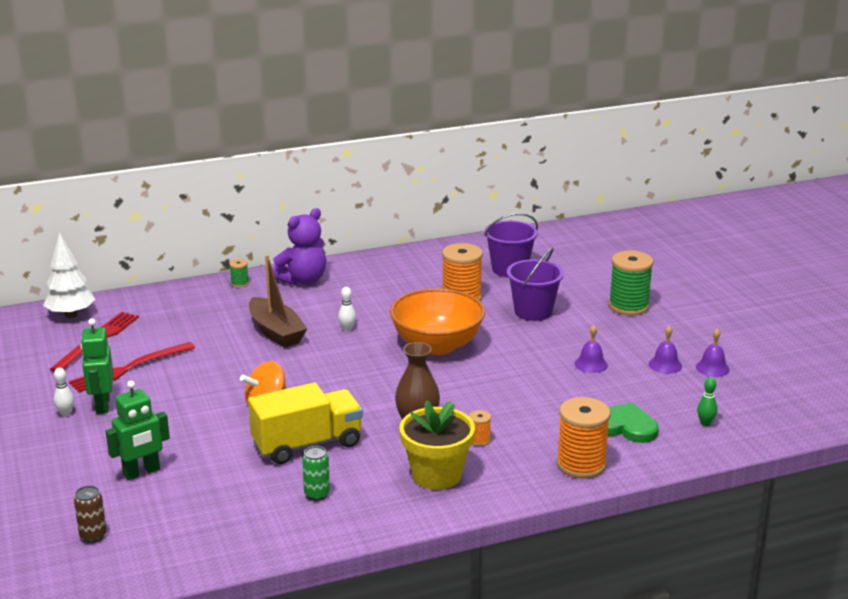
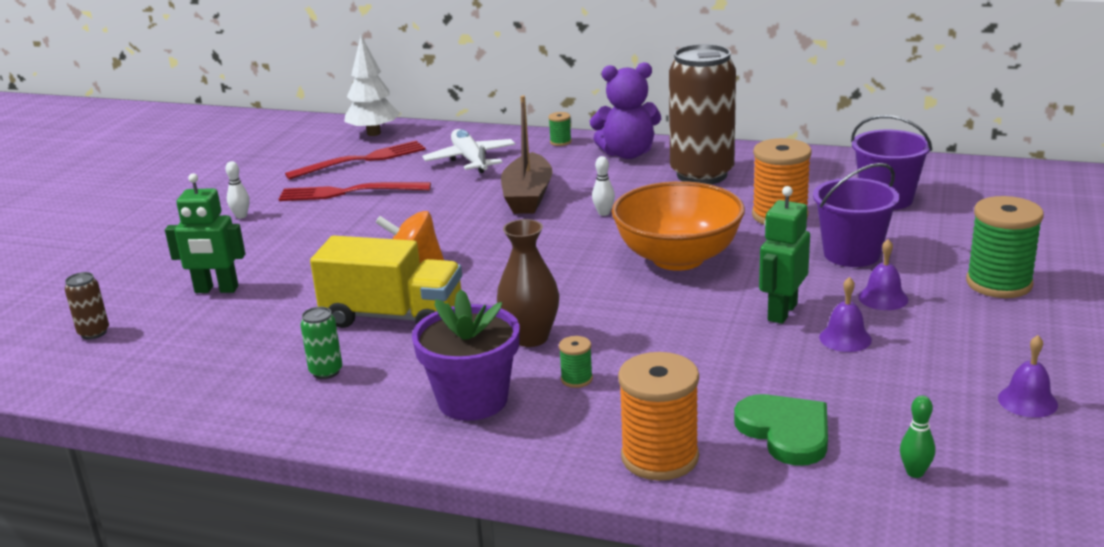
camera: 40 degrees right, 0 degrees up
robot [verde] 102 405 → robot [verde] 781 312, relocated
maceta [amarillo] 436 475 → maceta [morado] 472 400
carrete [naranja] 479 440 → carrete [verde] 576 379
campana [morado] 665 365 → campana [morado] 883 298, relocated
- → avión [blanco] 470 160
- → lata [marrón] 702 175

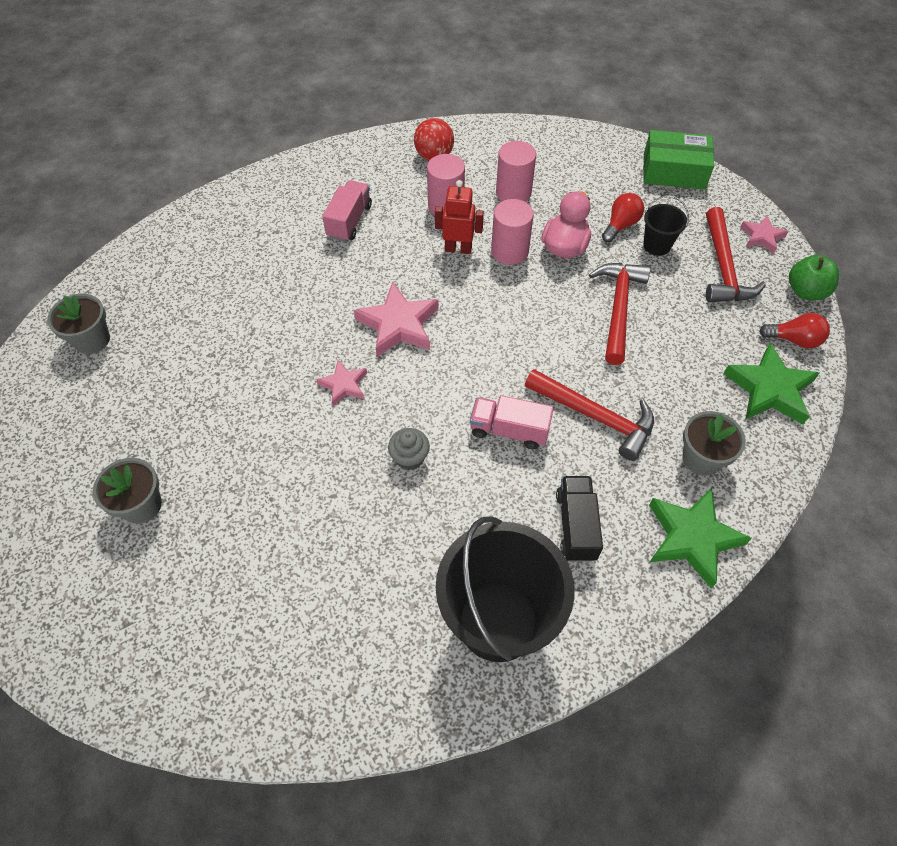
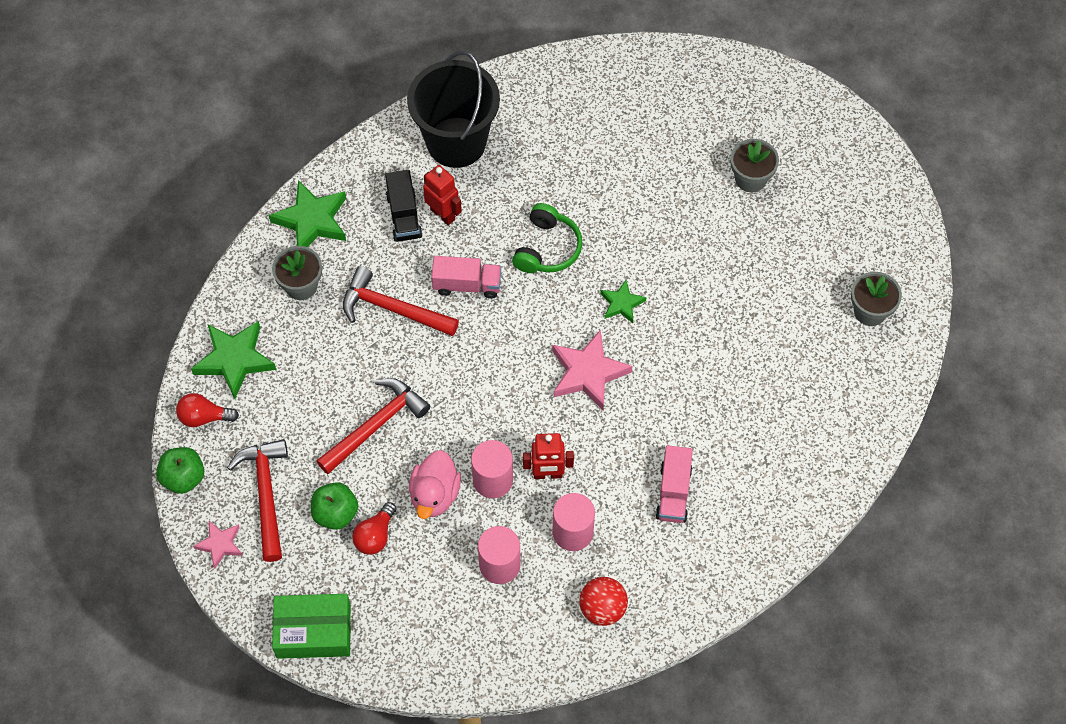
camera: 170 degrees right, 5 degrees up
estrella [rosa] 344 385 → estrella [verde] 622 304
magdalena [gris] 409 458 → auriculares [verde] 547 248
martillo [rojo] 618 309 → martillo [rojo] 375 425, 135 degrees counterclockwise
balde [negro] 657 245 → manzana [verde] 335 513
- → robot [rojo] 443 214

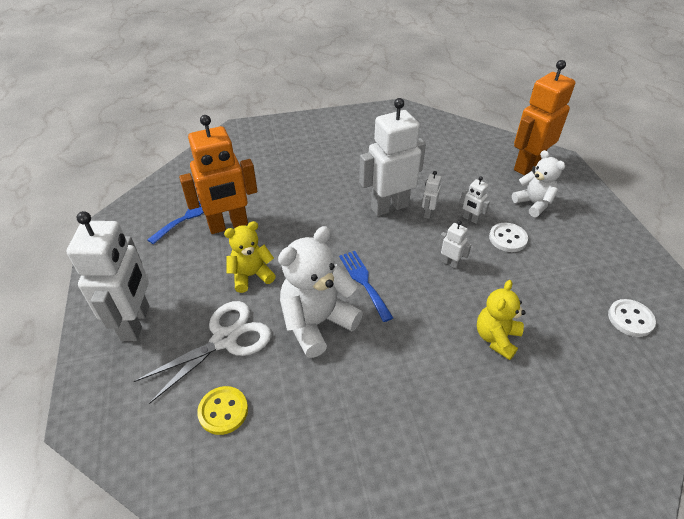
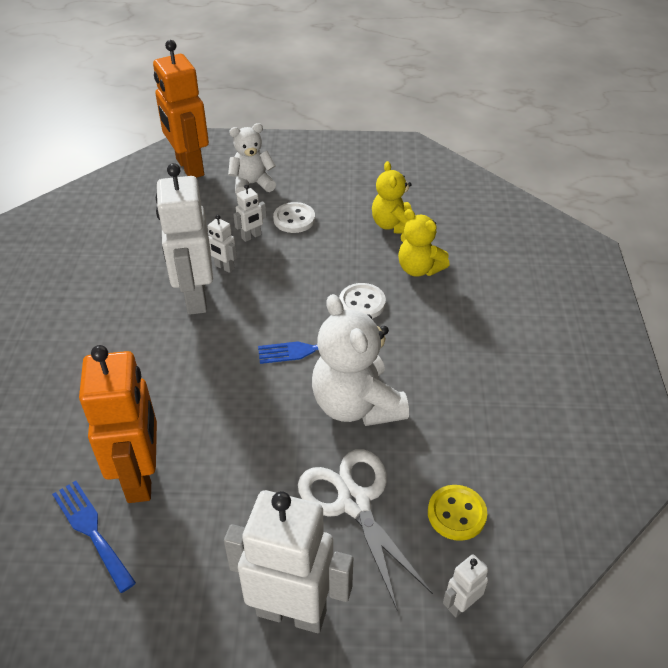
camera: 75 degrees left, 0 degrees up
osito [amarillo] 251 275 → osito [amarillo] 393 225, relocated
robot [blanco] 450 263 → robot [blanco] 461 604, relocated
botón [blanco] 630 319 → botón [blanco] 362 303, relocated

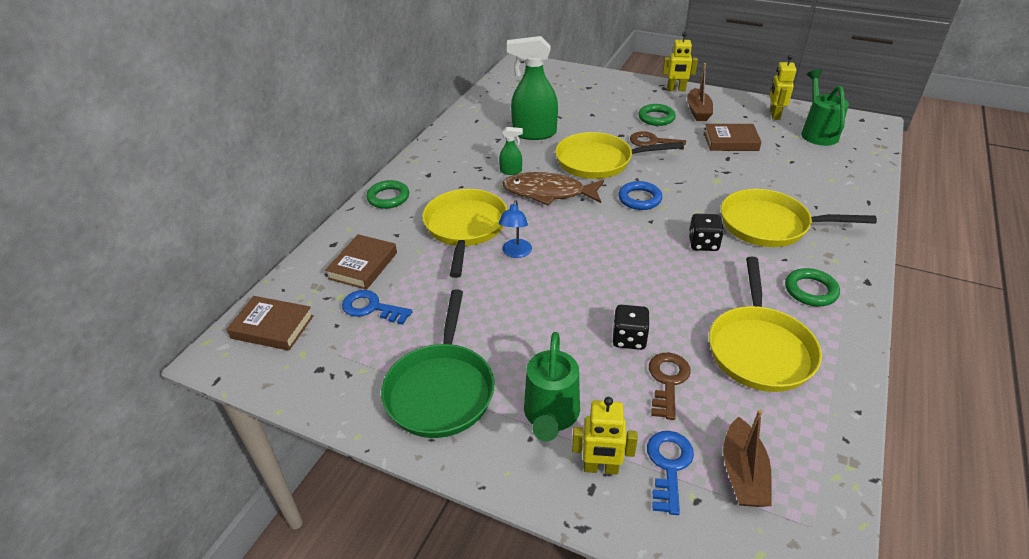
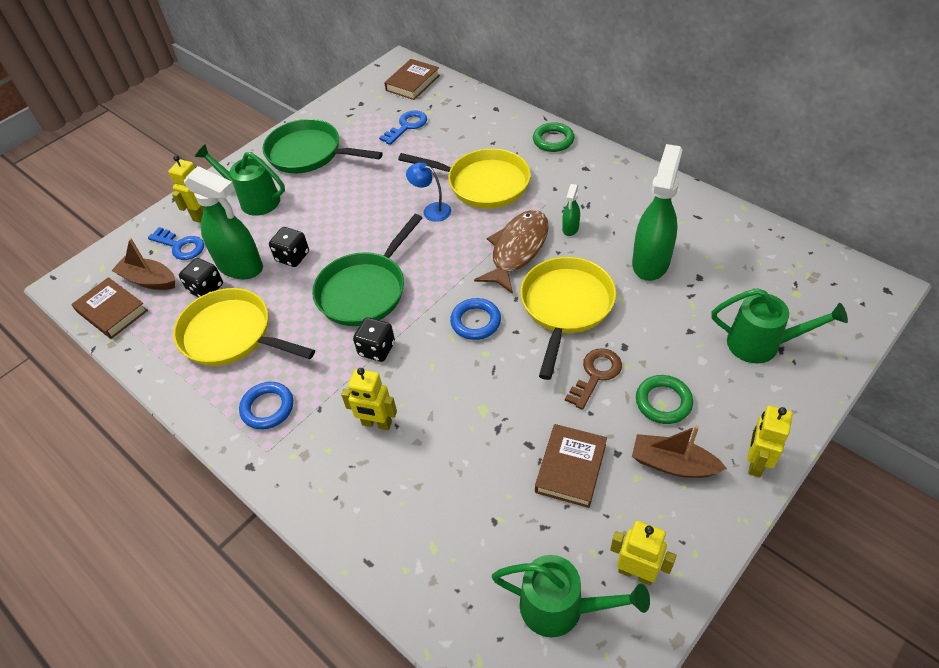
camera: 110 degrees right, 10 degrees up
libro [marrón] 363 265 → libro [marrón] 112 311, relocated
llave [marrón] 667 381 → pulverizador [verde] 240 267
sartén [amarillo] 770 225 → robot [amarillo] 376 423
anillo [verde] 810 290 → anillo [azul] 267 408
- → dado [negro] 206 288
- → sartén [verde] 365 290
- → regadera [verde] 762 344

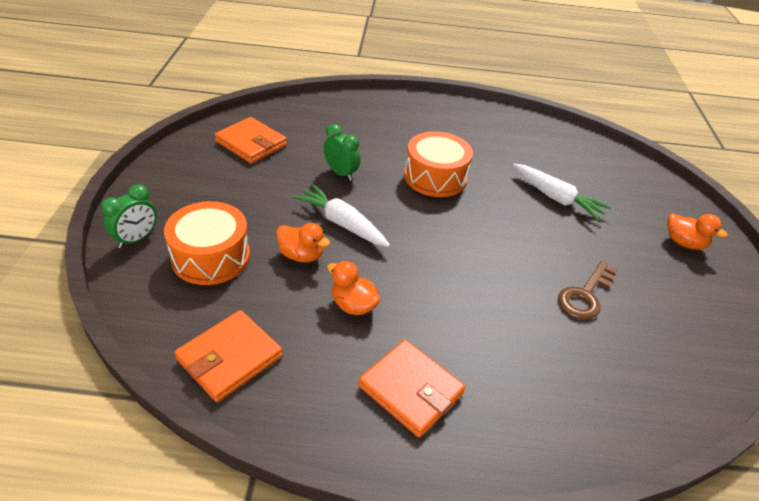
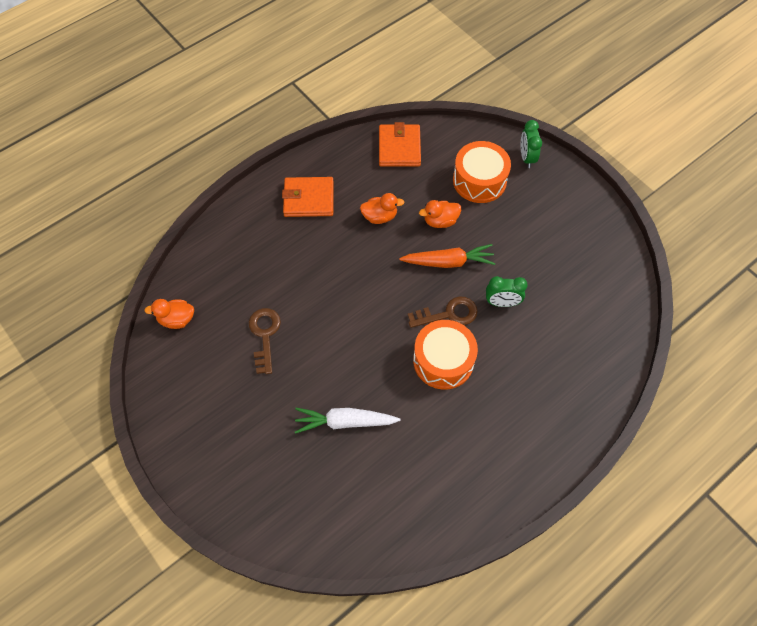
camera: 140 degrees right, 20 degrees up
cartera [naranja] 251 143 → -
zanahoria [blanco] 342 224 → zanahoria [naranja] 448 262
pato [naranja] 683 243 → pato [naranja] 176 319, relocated
- → llave [marrón] 448 314

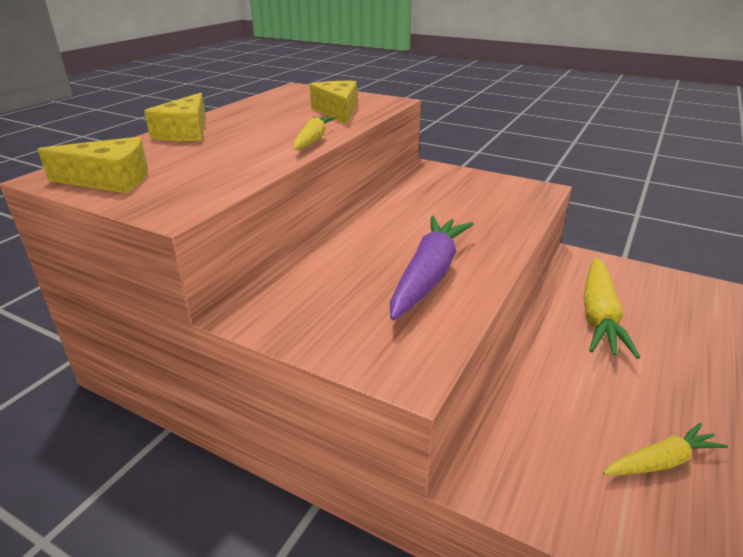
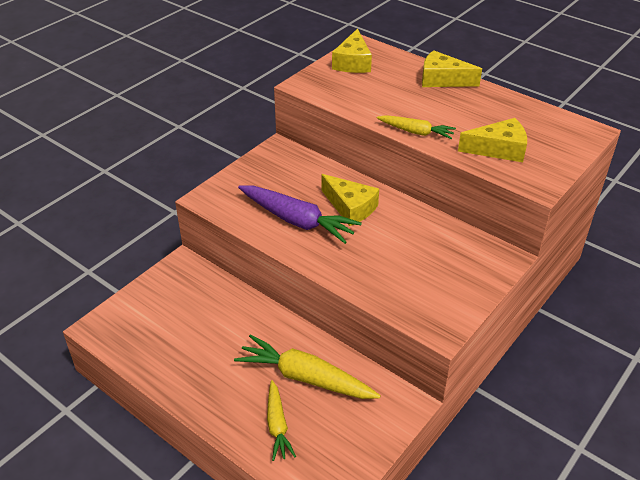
camera: 100 degrees right, 10 degrees up
zanahoria [amarillo] 661 461 → zanahoria [amarillo] 277 425, relocated
- → queso [amarillo] 350 207

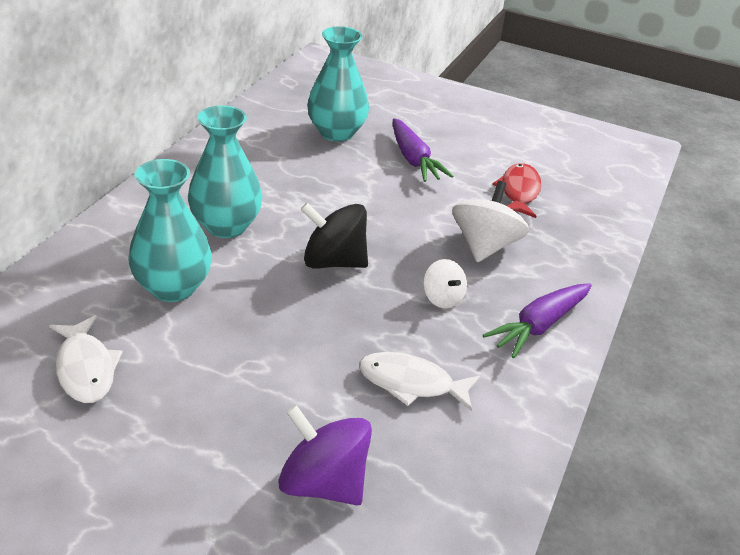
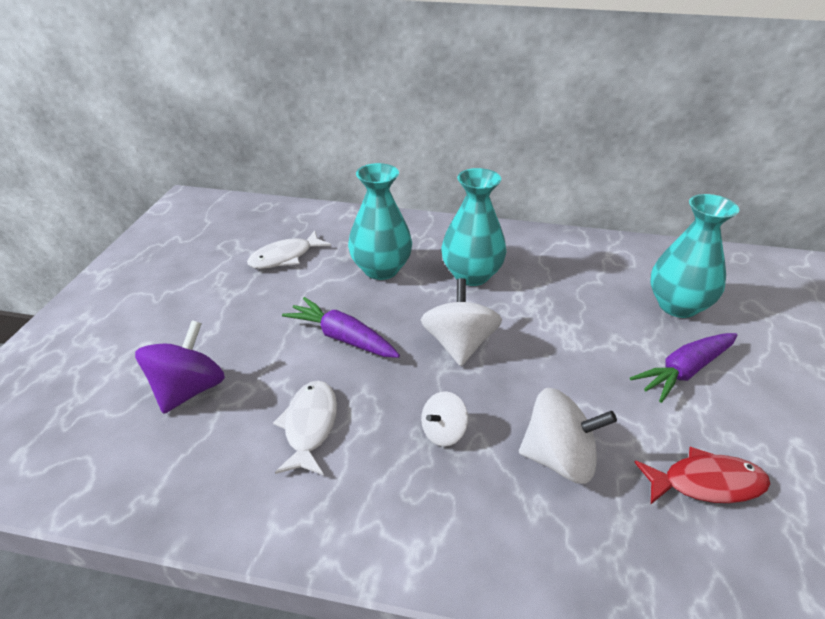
camera: 80 degrees right, 0 degrees up
peonza [negro] 333 262 → peonza [blanco] 459 344
zanahoria [morado] 539 326 → zanahoria [morado] 342 337, relocated

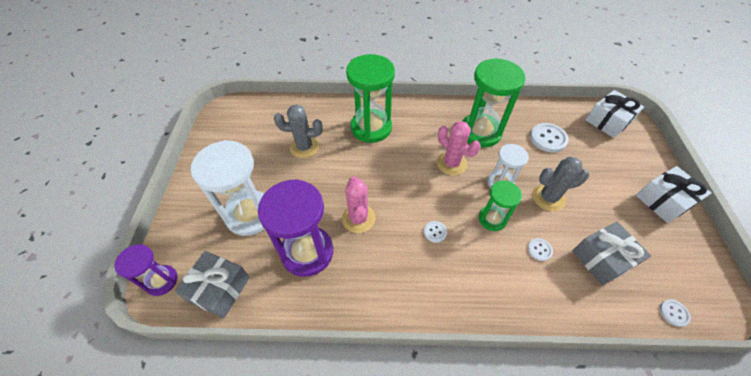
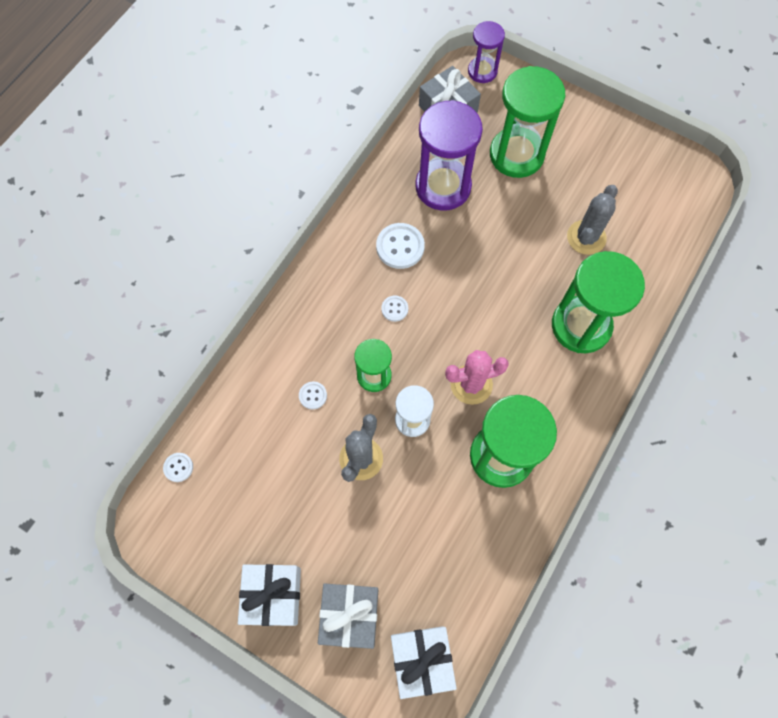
camera: 120 degrees right, 15 degrees up
reloj de arena [blanco] 250 214 → reloj de arena [verde] 516 155
cactus [rosa] 358 218 → -
botón [blanco] 548 138 → botón [blanco] 400 247, relocated
regalo [gris] 602 259 → regalo [gris] 350 615, relocated

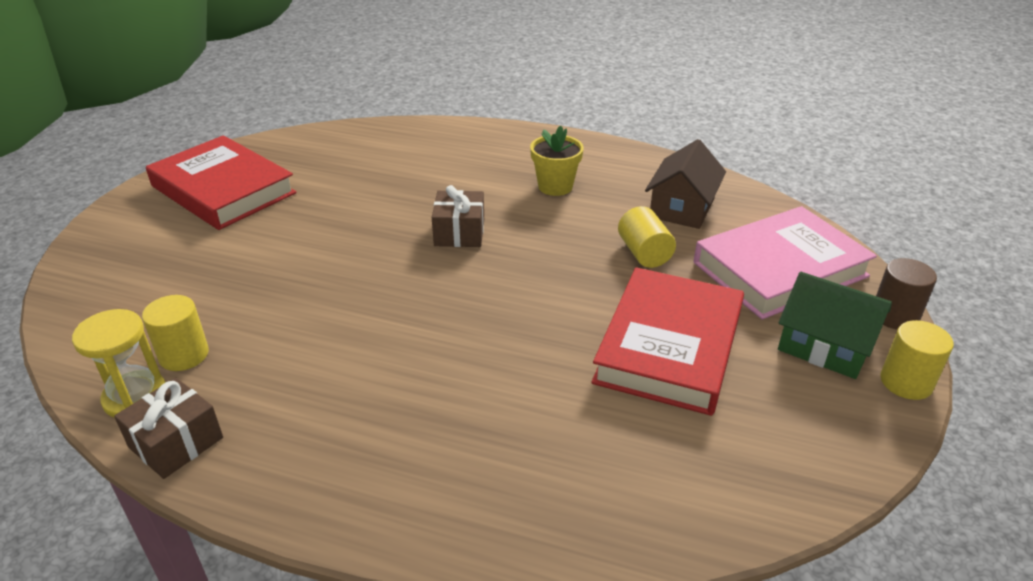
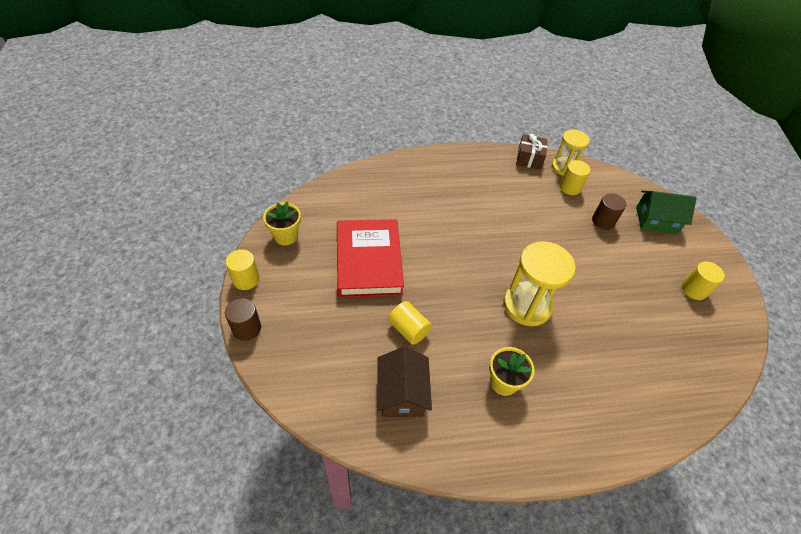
camera: 150 degrees right, 15 degrees up
libro [rojo] 223 190 → cilindro [amarillo] 694 290
regalo [marrón] 459 232 → reloj de arena [amarillo] 527 305
libro [rosa] 779 269 → -
casa [verde] 825 346 → casa [verde] 656 220, relocated
- → maceta [amarillo] 286 236
- → cilindro [marrón] 603 221

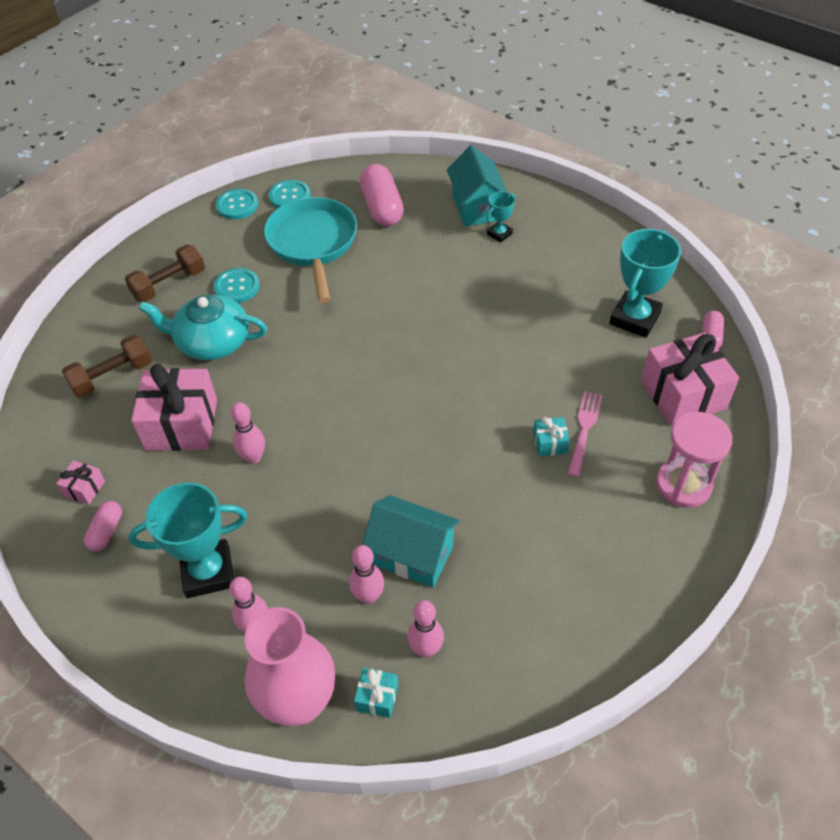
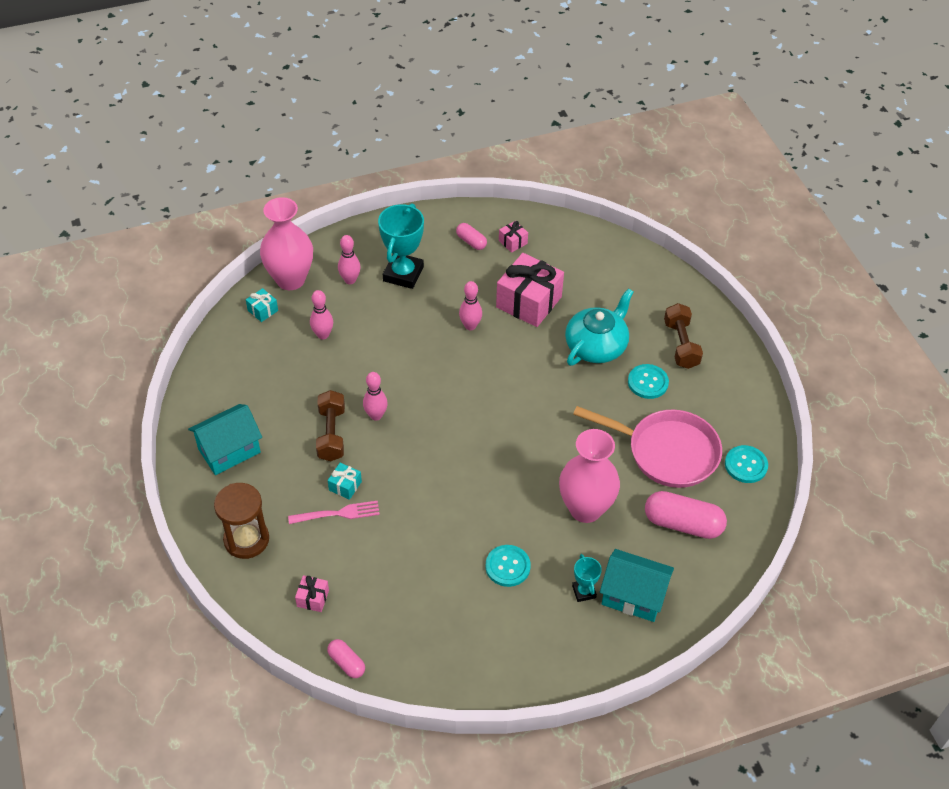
camera: 120 degrees right, 0 degrees up
mancuerna [marrón] 112 377 → mancuerna [marrón] 331 434, relocated
botón [turquesa] 237 205 → botón [turquesa] 507 566, relocated
sartén [turquesa] 313 244 → sartén [rosa] 667 452
casa [turquesa] 412 555 → casa [turquesa] 229 451, relocated
bolo [rosa] 426 649 → bolo [rosa] 376 415, relocated
tenedor [rosa] 584 430 → tenedor [rosa] 338 513, 60 degrees counterclockwise
trofeo [turquesa] 634 318 → -
regalo [rosa] 683 394 → regalo [rosa] 313 598, x0.45
reloj de arena [rosa] 683 485 → reloj de arena [marrón] 246 539
- → florero [rosa] 585 509

